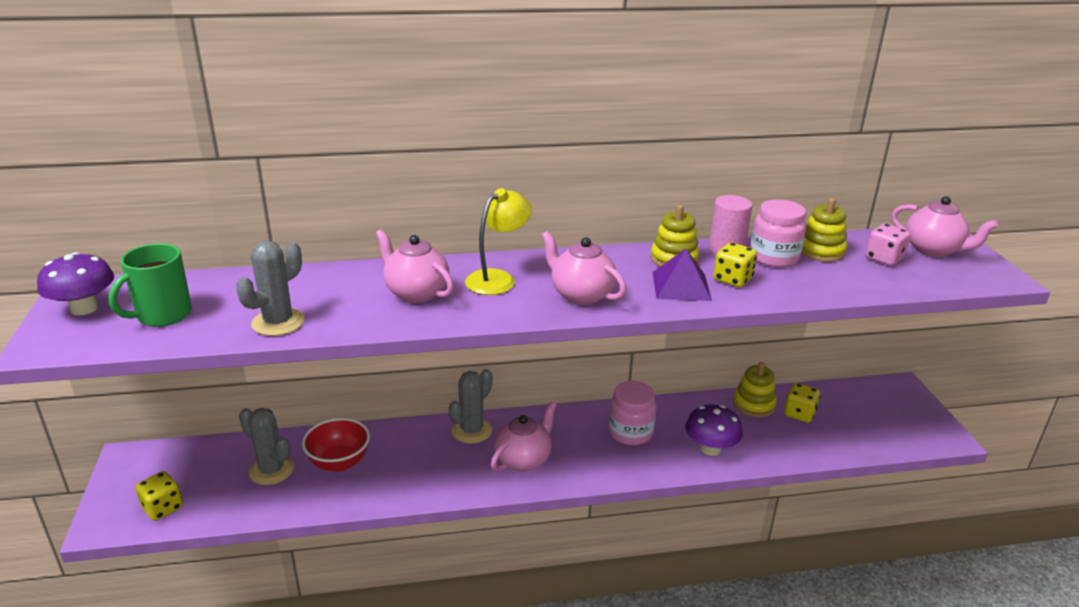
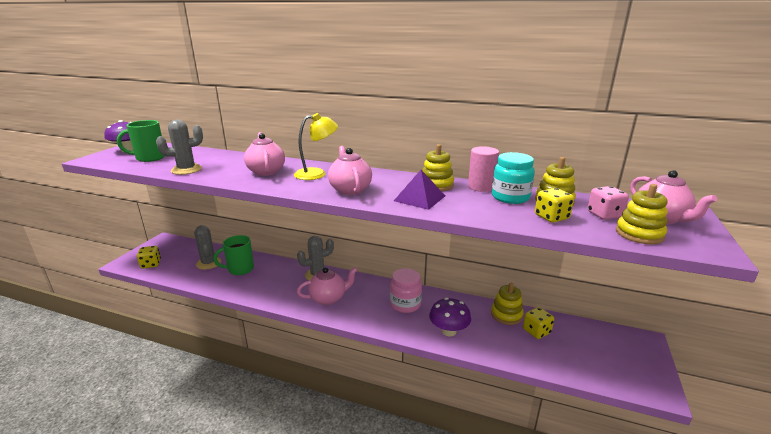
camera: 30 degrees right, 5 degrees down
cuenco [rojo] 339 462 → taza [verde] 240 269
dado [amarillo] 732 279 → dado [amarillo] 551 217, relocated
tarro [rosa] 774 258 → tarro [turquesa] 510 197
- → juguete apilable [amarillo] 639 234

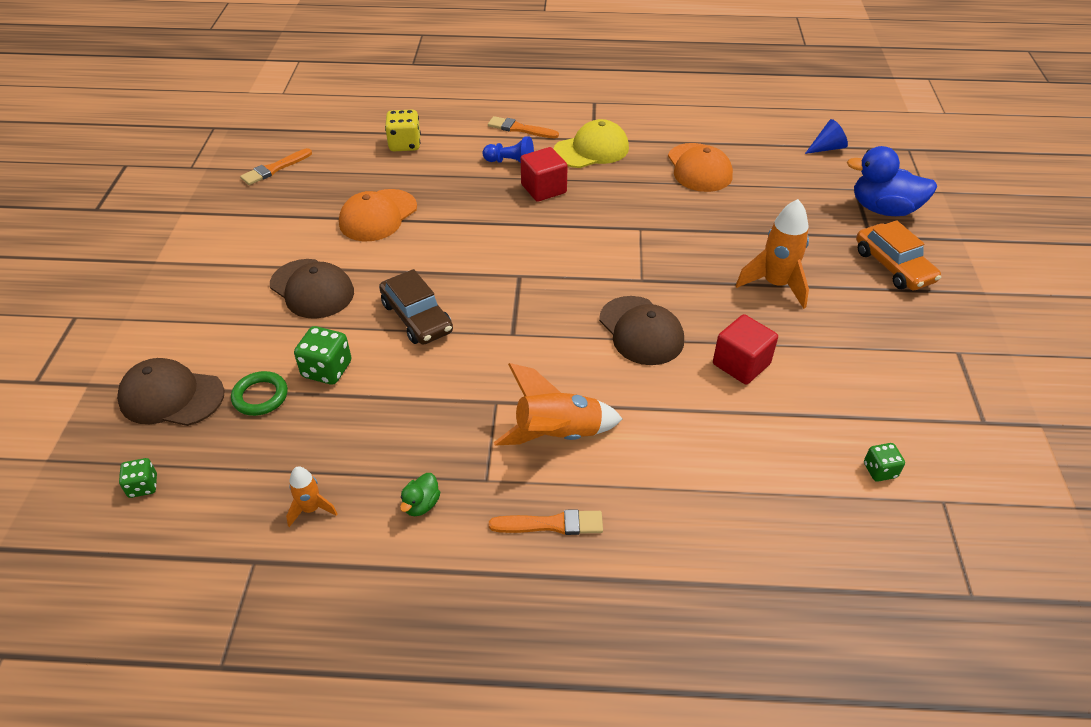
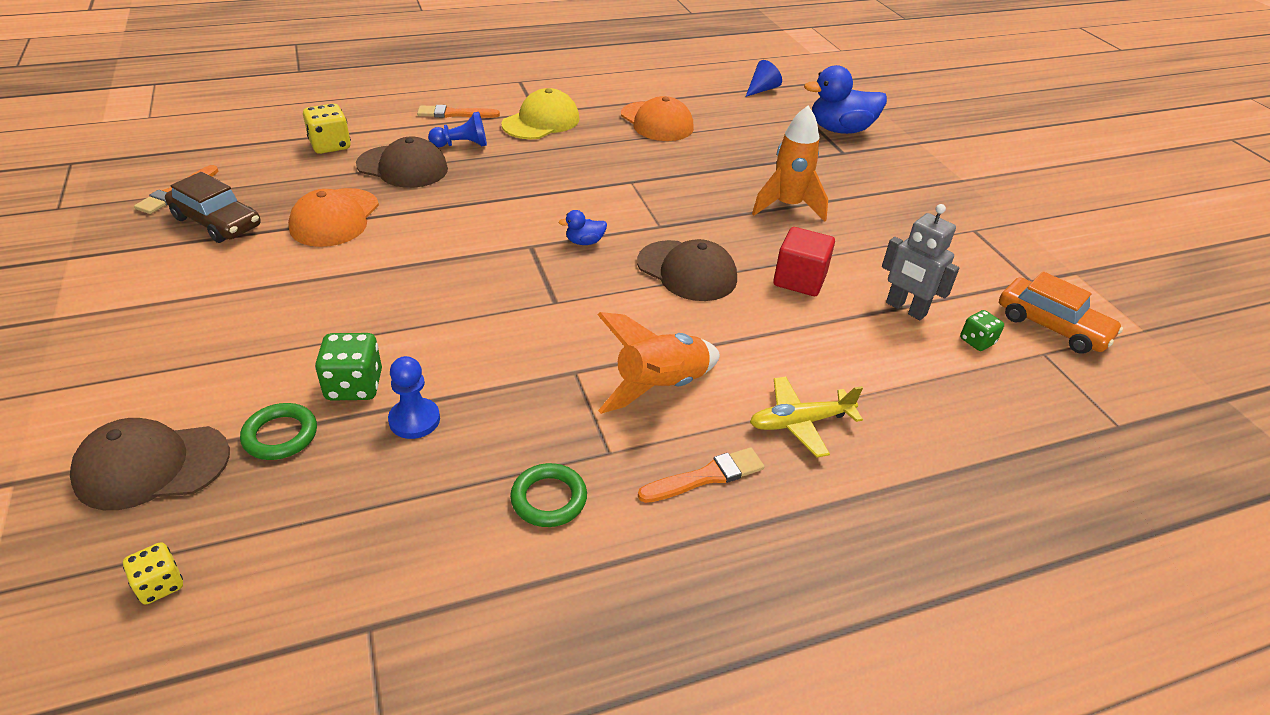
camera: 25 degrees left, 5 degrees down
dado [verde] 143 486 → dado [amarillo] 160 585
gorra [marrón] 312 289 → gorra [marrón] 403 167, relocated
cohete [naranja] 311 509 → -
coche [marrón] 417 317 → coche [marrón] 217 222, relocated
pato [verde] 421 504 → anillo [verde] 549 499
cubo [rojo] 543 189 → -
coche [naranja] 893 266 → coche [naranja] 1052 326, relocated
- → peón [azul] 414 420
- → pato [azul] 584 242
- → avión [amarillo] 800 423
- → robot [gris] 905 309

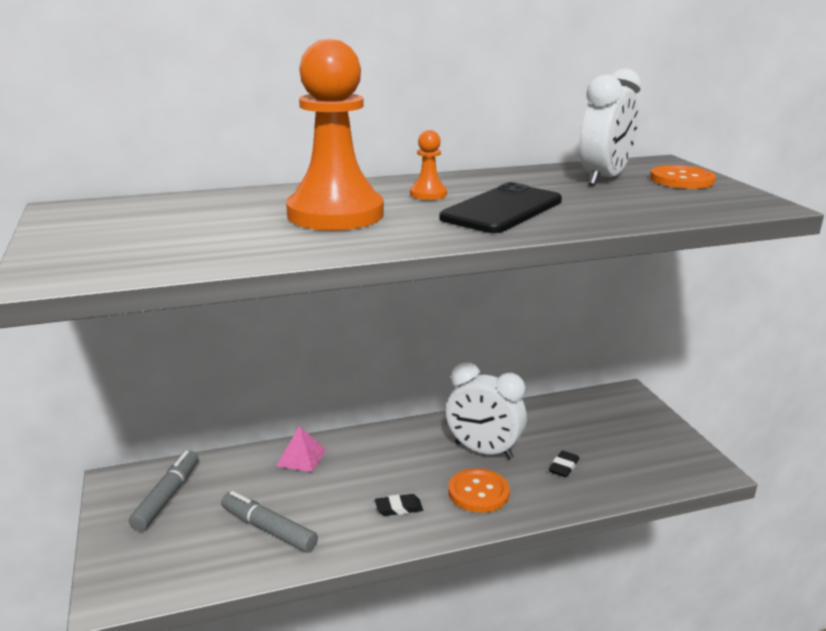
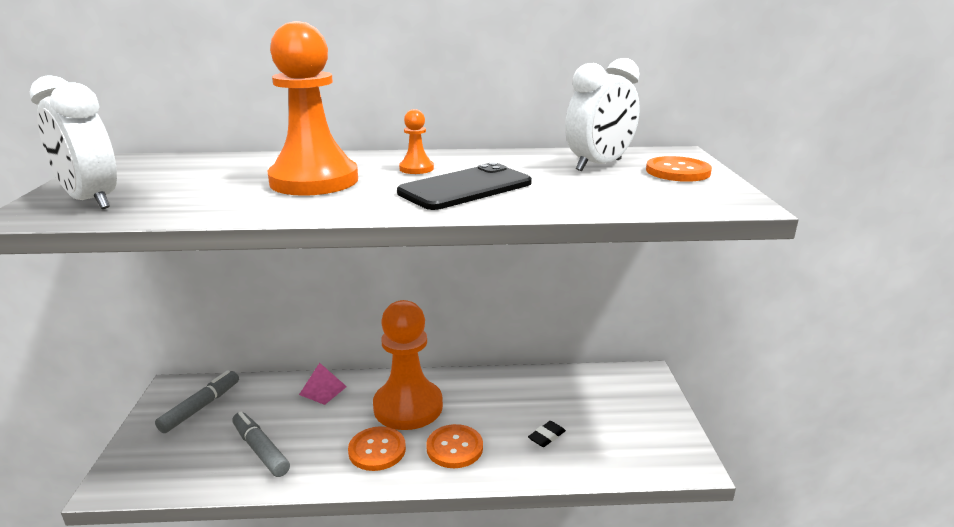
camera: 15 degrees right, 0 degrees up
goma de borrar [negro] 398 508 → botón [naranja] 377 450
despertador [blanco] 483 451 → despertador [blanco] 91 201, relocated
- → peón [naranja] 408 407

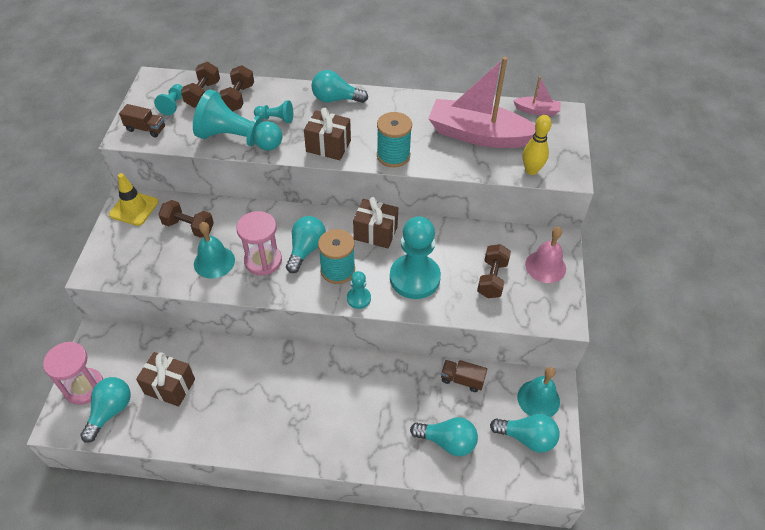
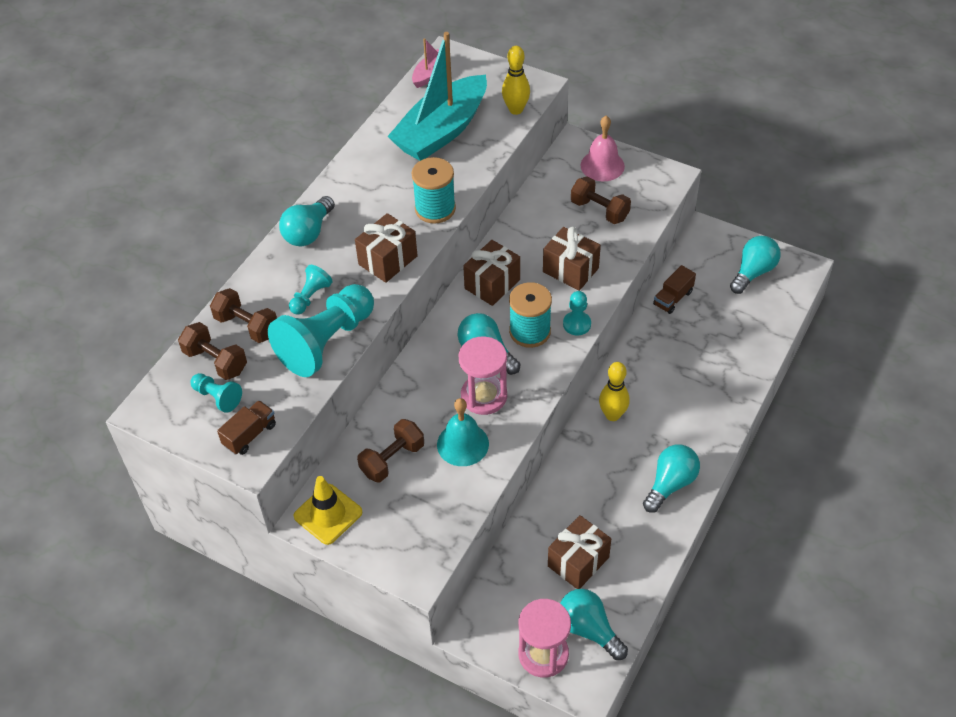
camera: 65 degrees left, 0 degrees up
peón [turquesa] 414 278 → regalo [marrón] 570 270
bombilla [turquesa] 447 441 → bombilla [turquesa] 670 484, relocated
barco [rosa] 478 135 → barco [turquesa] 442 131
campana [turquesa] 538 399 → -
- → bolo [amarillo] 612 415

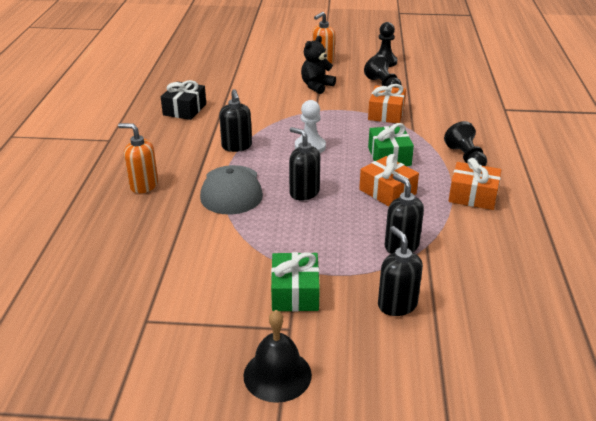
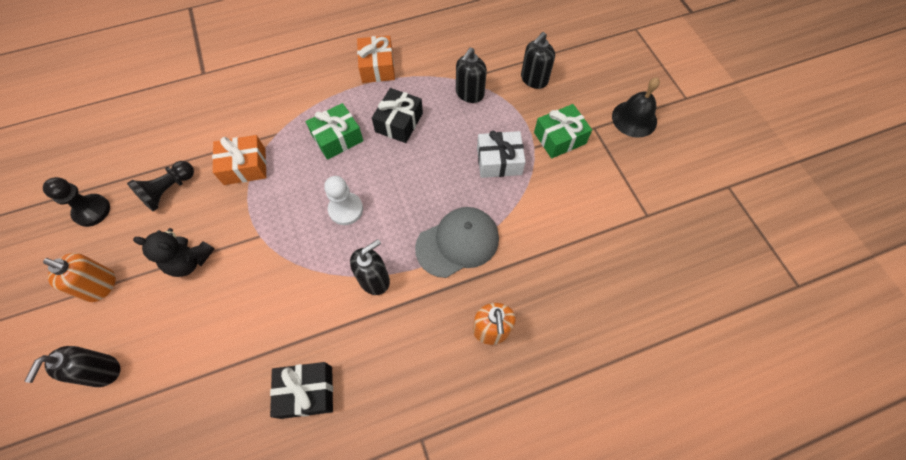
camera: 115 degrees left, 30 degrees up
dispensador de jabón [negro] 304 192 → dispensador de jabón [negro] 102 371, relocated
regalo [naranja] 387 191 → regalo [negro] 399 122
peón [negro] 465 158 → -
- → regalo [blanco] 499 161

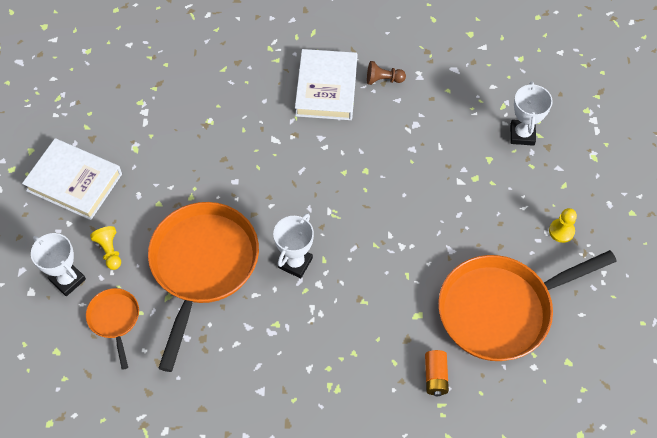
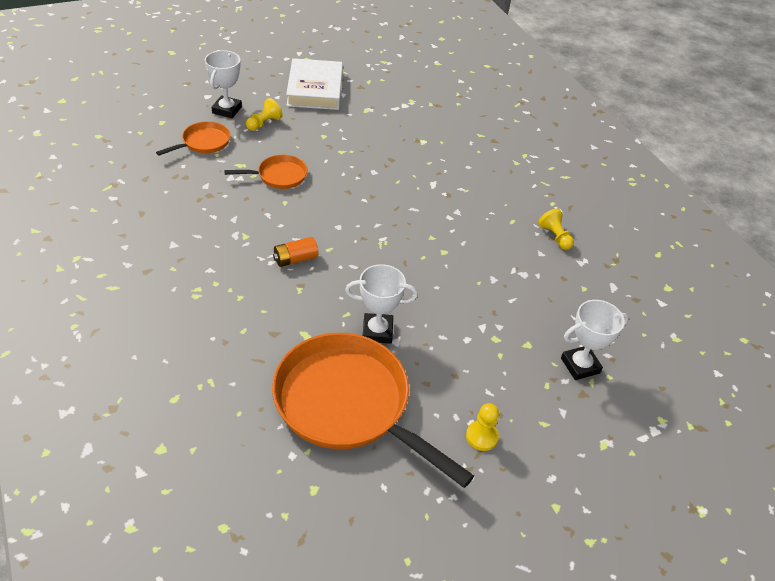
camera: 60 degrees right, 15 degrees down
sartén [naranja] 202 266 → sartén [naranja] 278 176, x0.47
trofeo [blanco] 295 263 → trofeo [blanco] 377 331, relocated
libro [blanco] 326 88 → -
peón [marrón] 383 80 → peón [amarillo] 555 236
pila [naranja] 435 376 → pila [naranja] 295 259, relocated

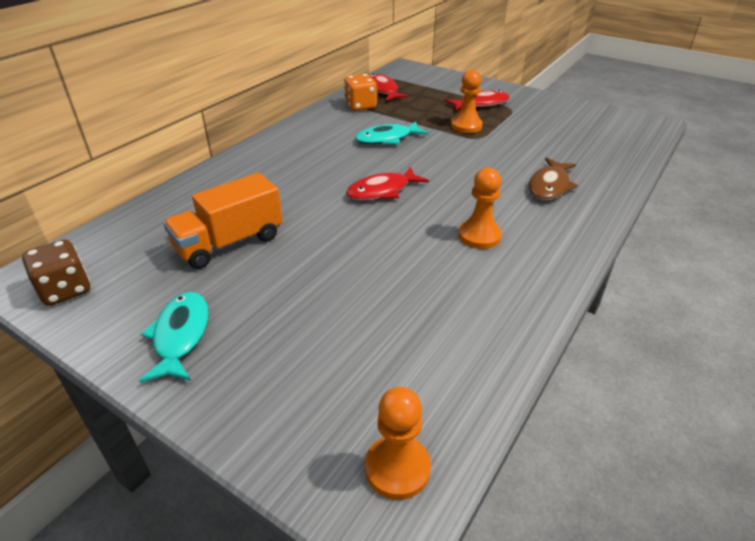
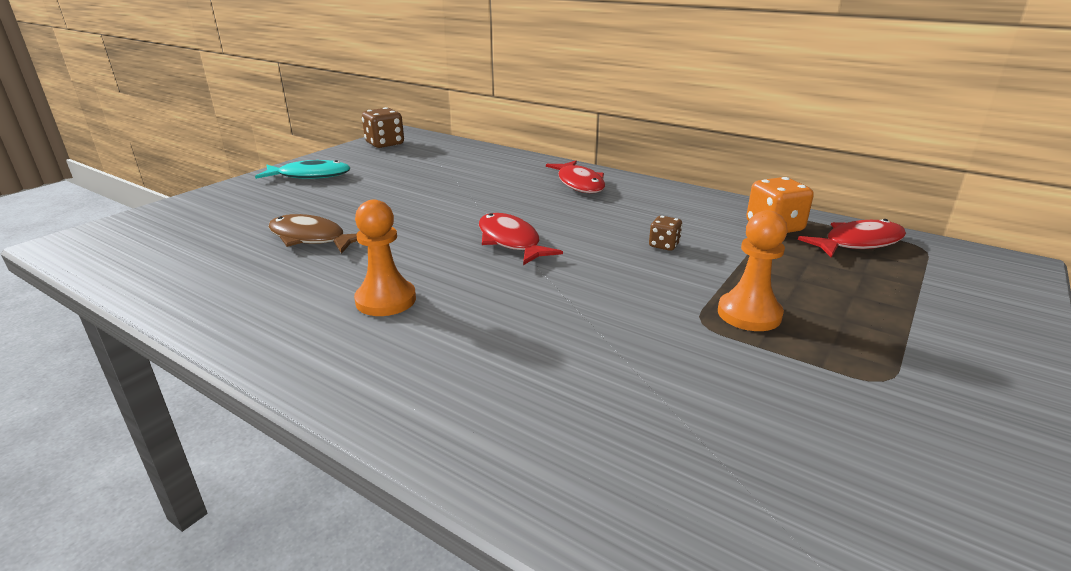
camera: 90 degrees right, 10 degrees down
camión [naranja] 229 243 → -
pez [turquesa] 387 139 → dado [marrón] 664 245
peón [naranja] 397 468 → -
pez [rojo] 480 104 → pez [rojo] 579 184, relocated
pez [marrón] 549 186 → pez [marrón] 311 238, relocated

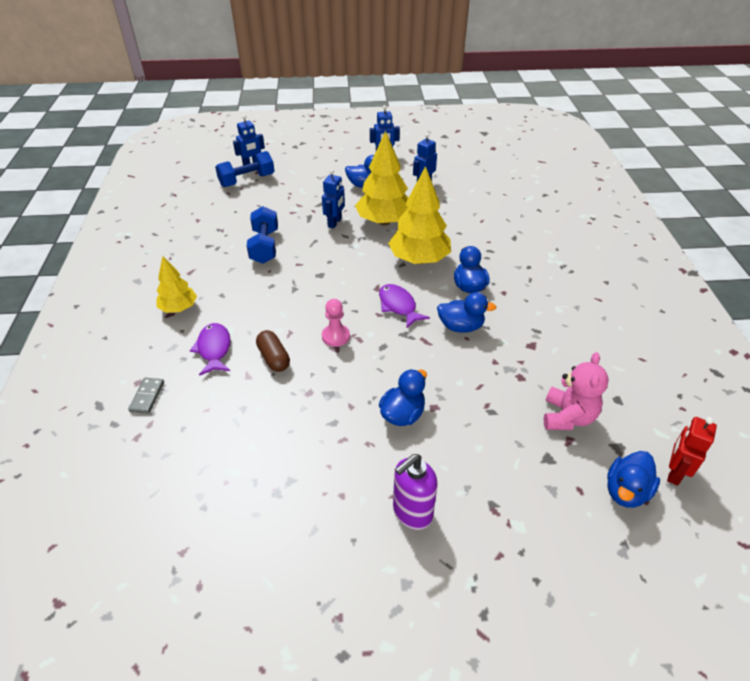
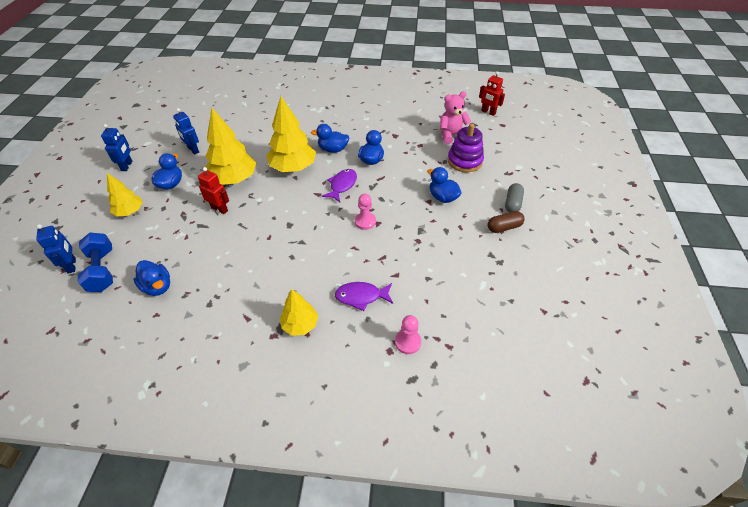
camera: 80 degrees left, 5 degrees up
ficha de dominó [gris] 147 397 → peón [rosa] 408 342
mancuerna [azul] 264 246 → -
cápsula [marrón] 274 358 → cápsula [marrón] 504 227, relocated
robot [azul] 335 223 → robot [rojo] 219 209
pez [morado] 398 306 → pez [morado] 342 185, 135 degrees clockwise
dispensador de jabón [morado] 412 513 → cápsula [gris] 512 203
osito [rosa] 567 417 → osito [rosa] 451 135, 45 degrees counterclockwise
pato [azul] 626 491 → pato [azul] 158 287, relocated
- → árbol [amarillo] 130 212
- → juguete apilable [morado] 464 161

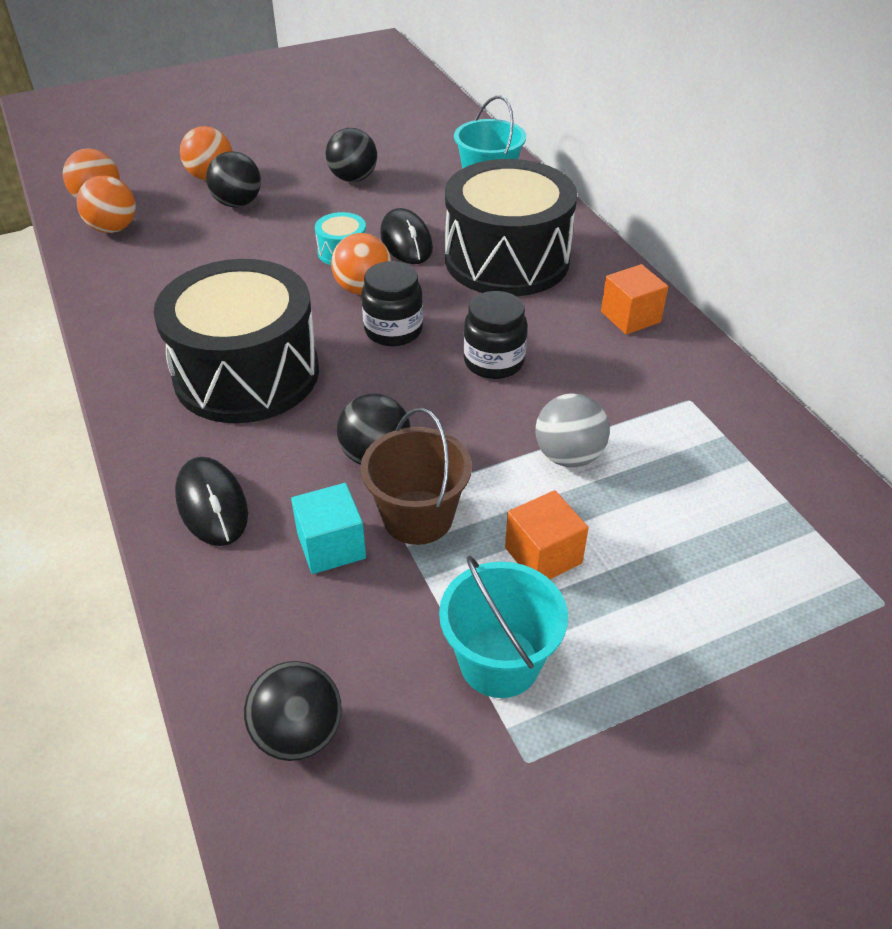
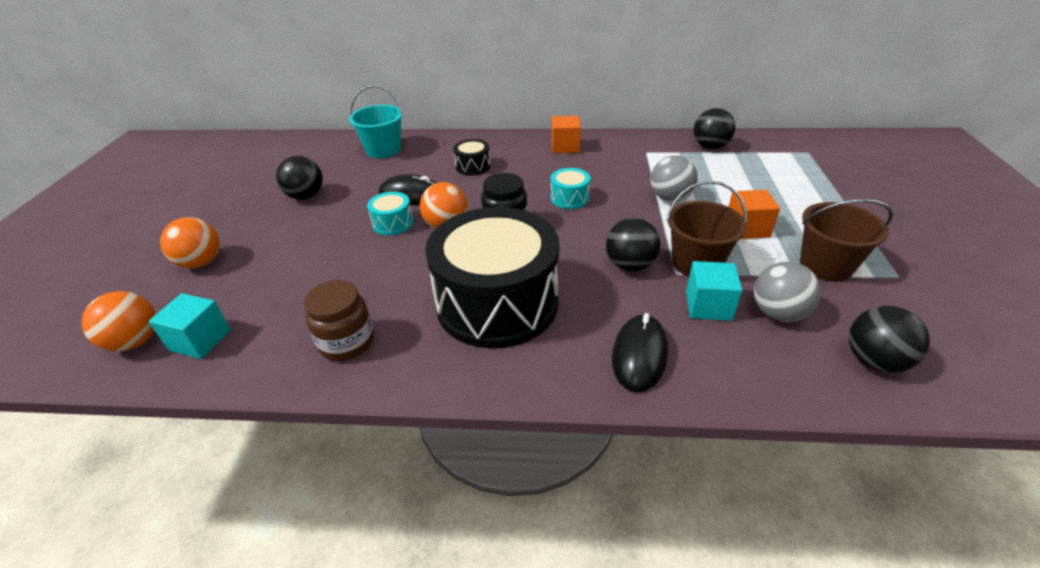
camera: 60 degrees left, 5 degrees down
pelota [naranja] 113 228 → cubo [turquesa] 200 340
ratón [negro] 212 505 → ratón [negro] 639 355, 75 degrees counterclockwise
pelota [negro] 237 203 → pelota [negro] 710 147, relocated
balde [turquesa] 499 662 → balde [marrón] 826 265
tambor [negro] 507 259 → tambor [negro] 473 166, x0.40
tarro [negro] 494 362 → tambor [turquesa] 569 198
- → tarro [marrón] 347 342
- → pelota [gris] 778 313

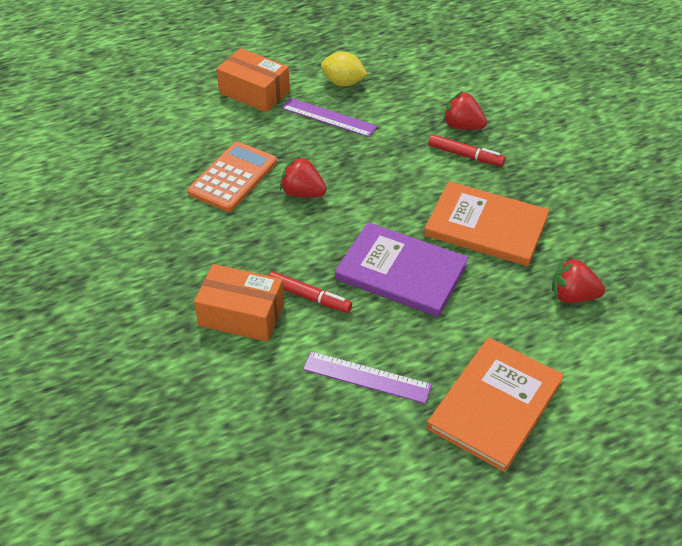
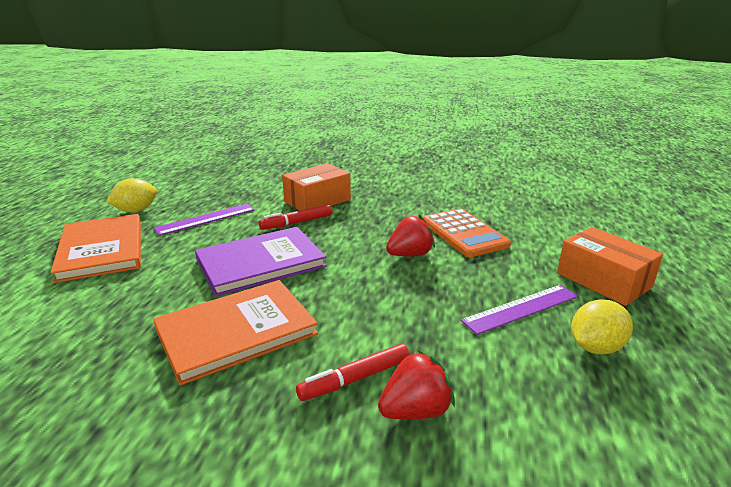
camera: 125 degrees right, 20 degrees down
caja [naranja] 254 92 → caja [naranja] 603 280, 75 degrees clockwise
fresa [rojo] 572 296 → -
- → limón [amarillo] 136 210

